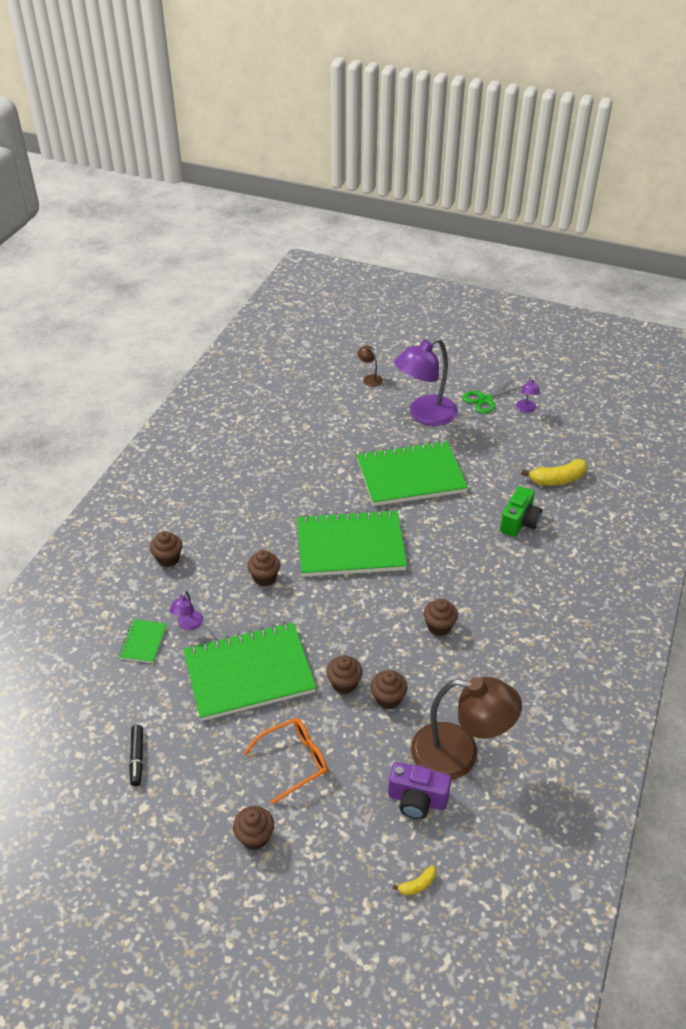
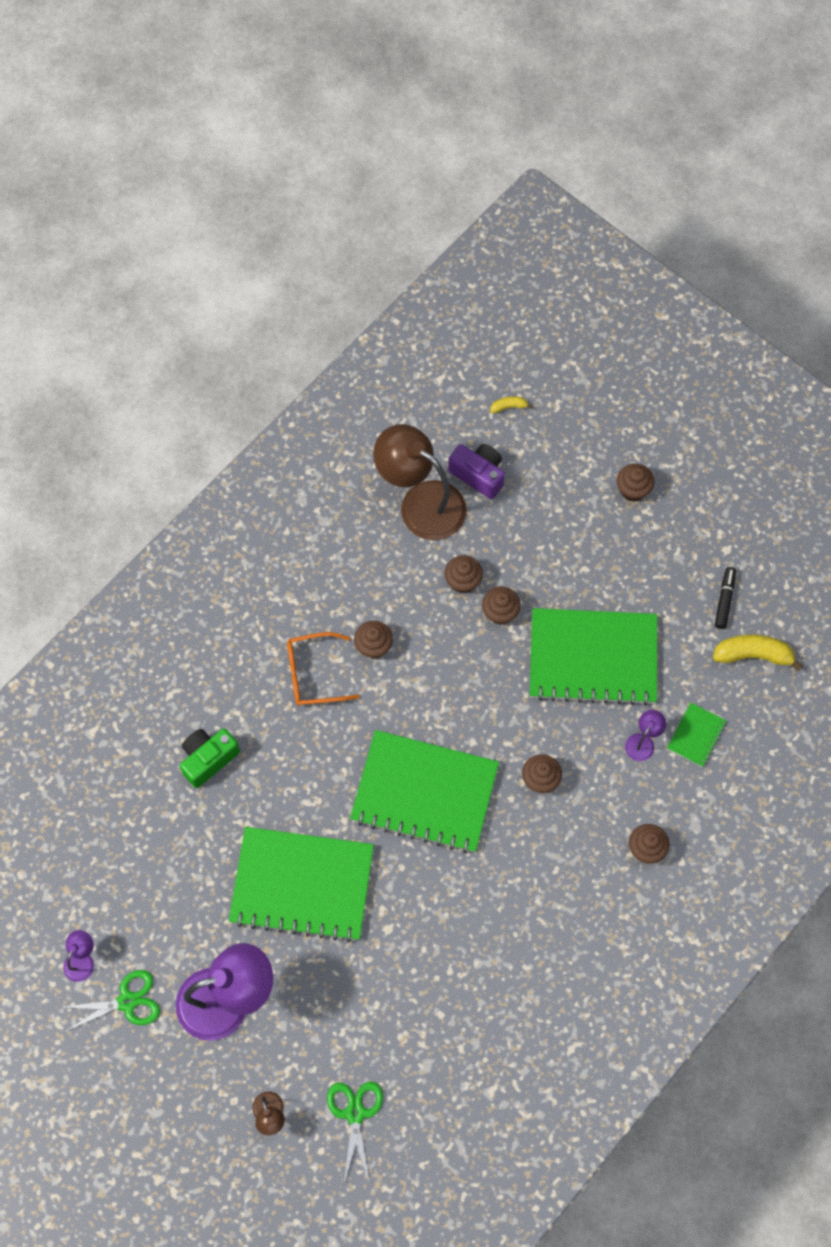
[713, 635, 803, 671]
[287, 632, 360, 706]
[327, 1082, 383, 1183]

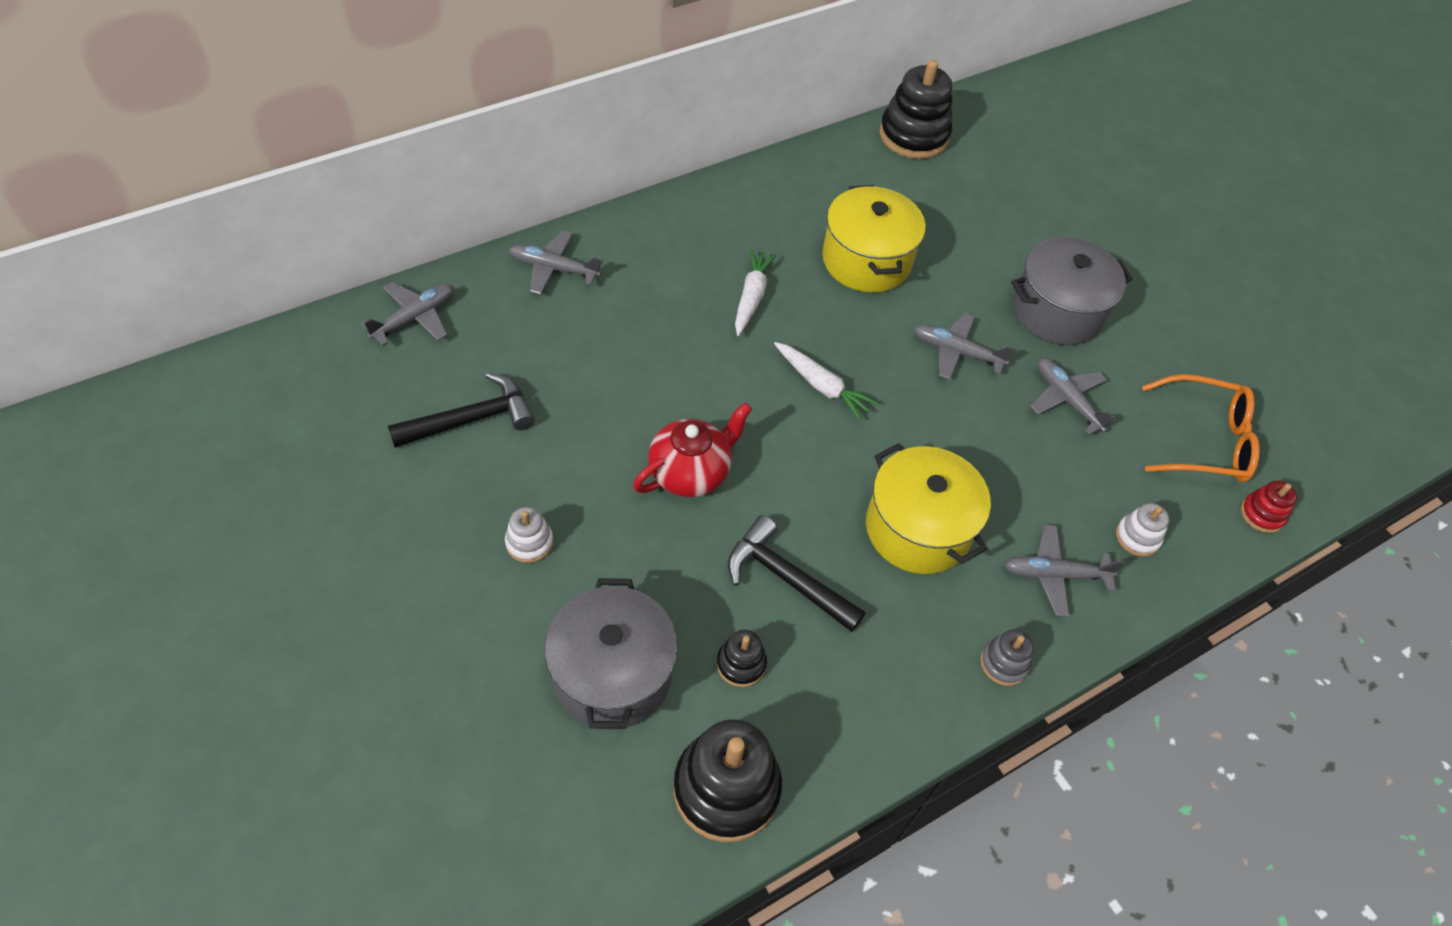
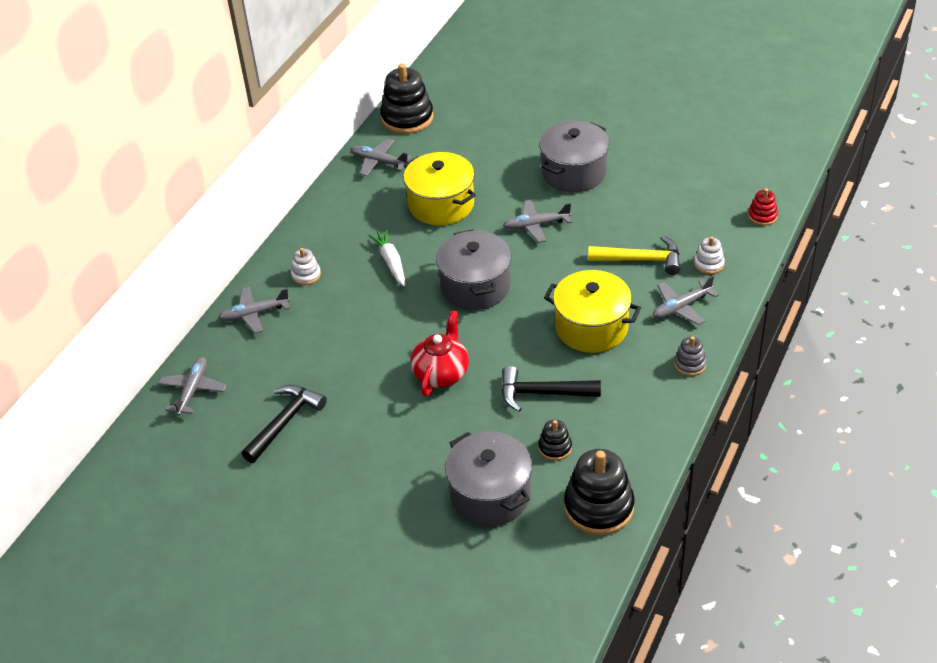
[436, 229, 512, 310]
[350, 139, 412, 176]
[1142, 374, 1260, 482] (first image)
[291, 248, 321, 285]
[588, 235, 680, 275]

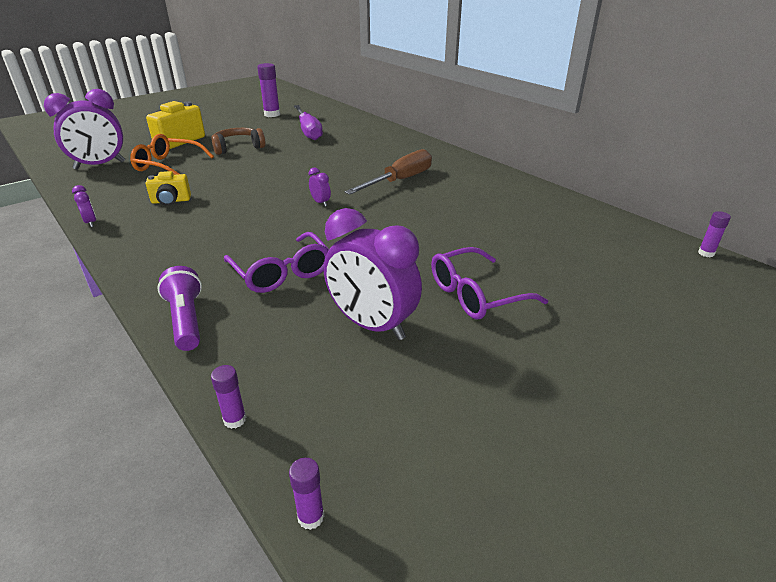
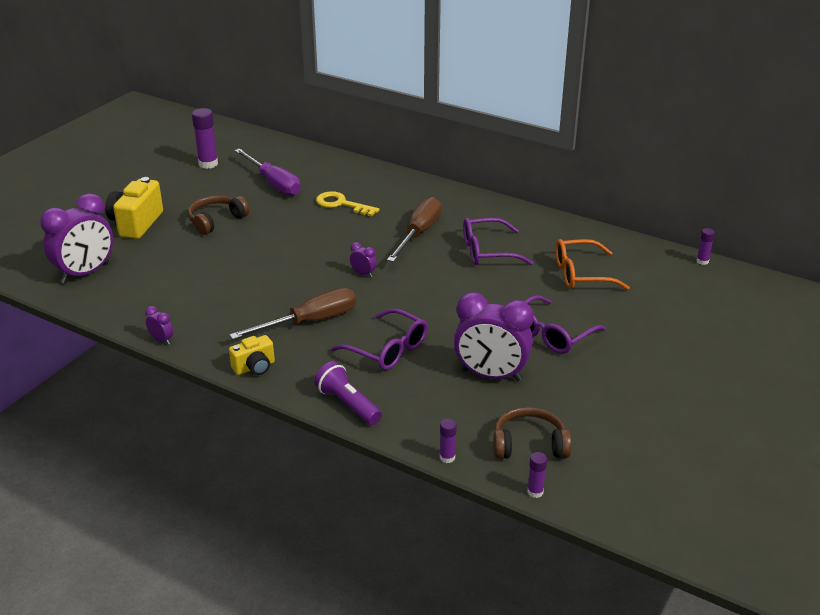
[556, 239, 630, 290]
[229, 335, 275, 375]
[316, 191, 380, 217]
[463, 218, 533, 265]
[230, 288, 356, 339]
[493, 407, 572, 459]

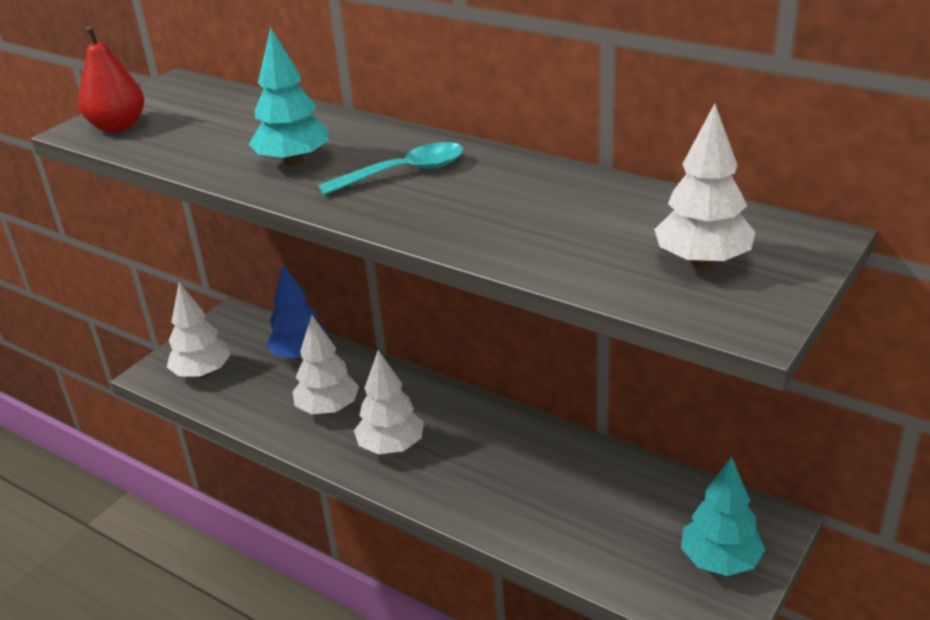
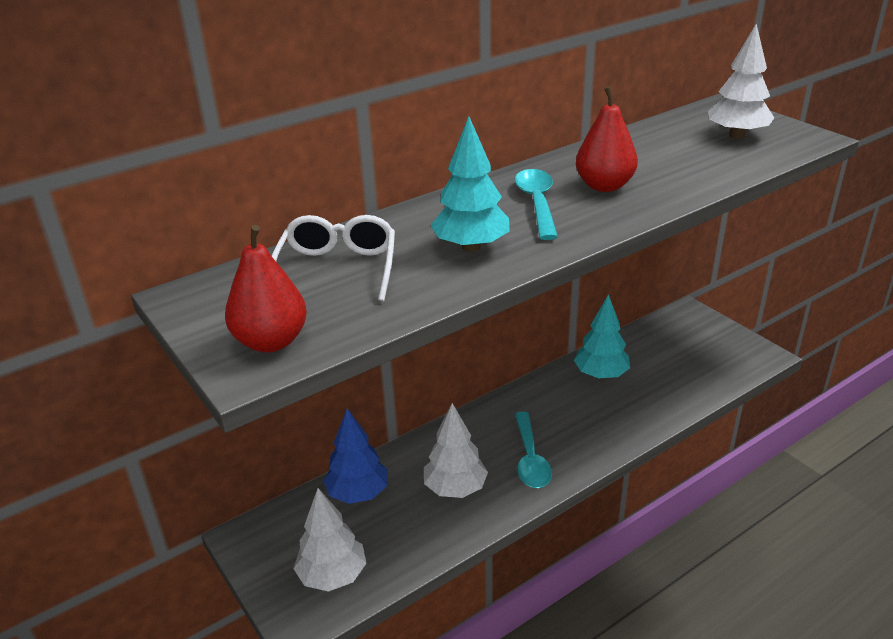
[515, 412, 552, 488]
[574, 294, 630, 379]
[576, 86, 638, 192]
[272, 215, 395, 301]

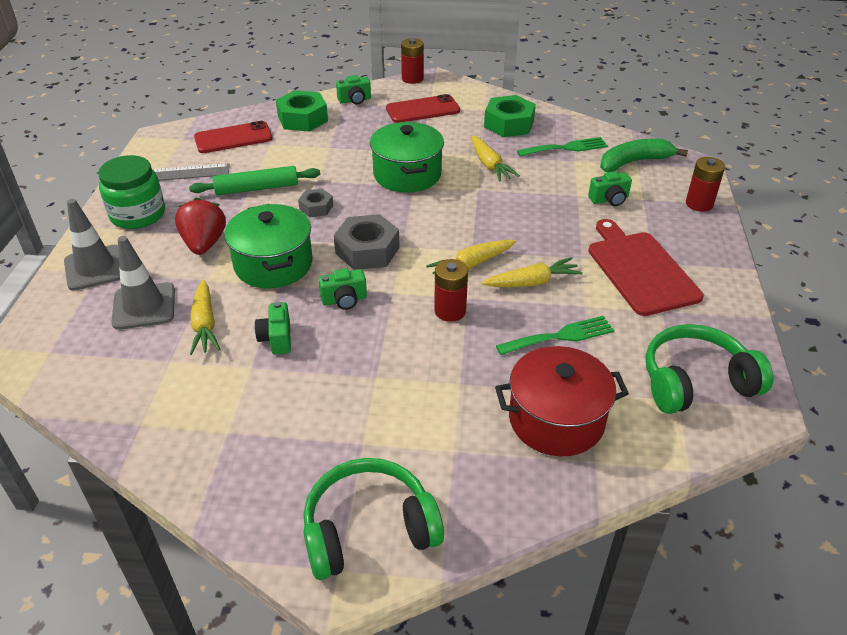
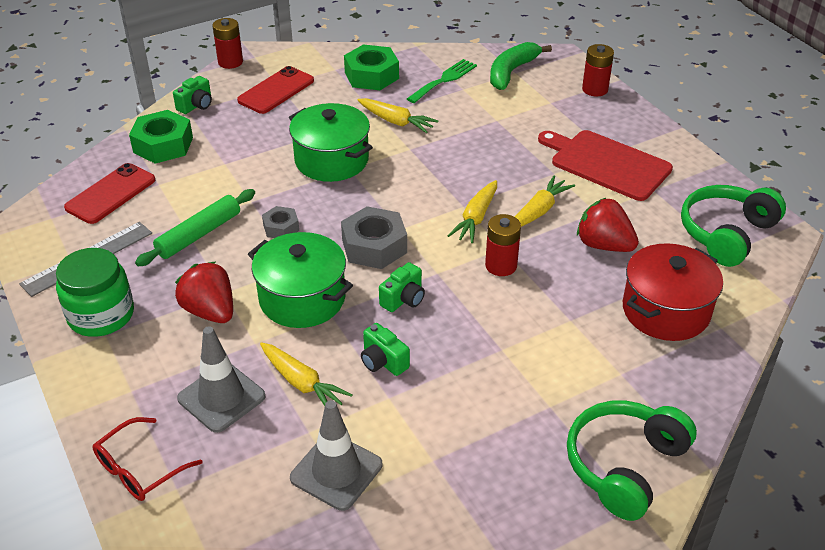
[588, 171, 632, 206] (first image)
[290, 400, 382, 511]
[577, 198, 639, 252]
[93, 417, 202, 501]

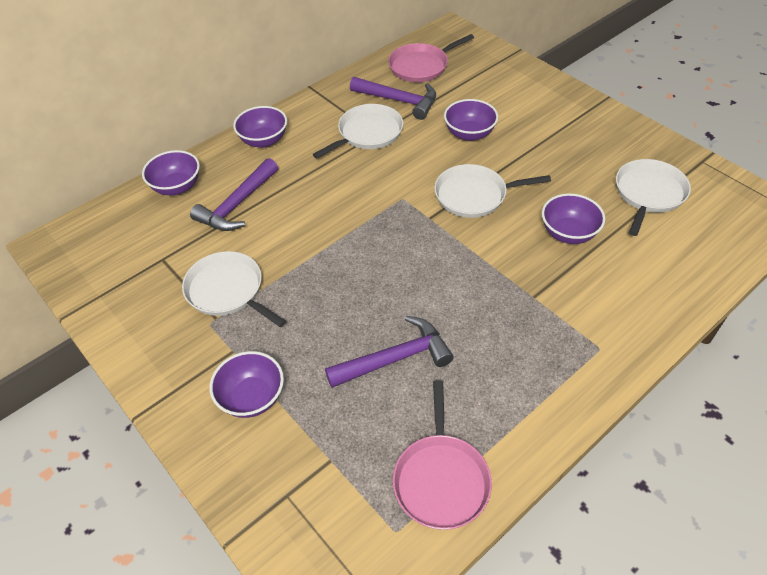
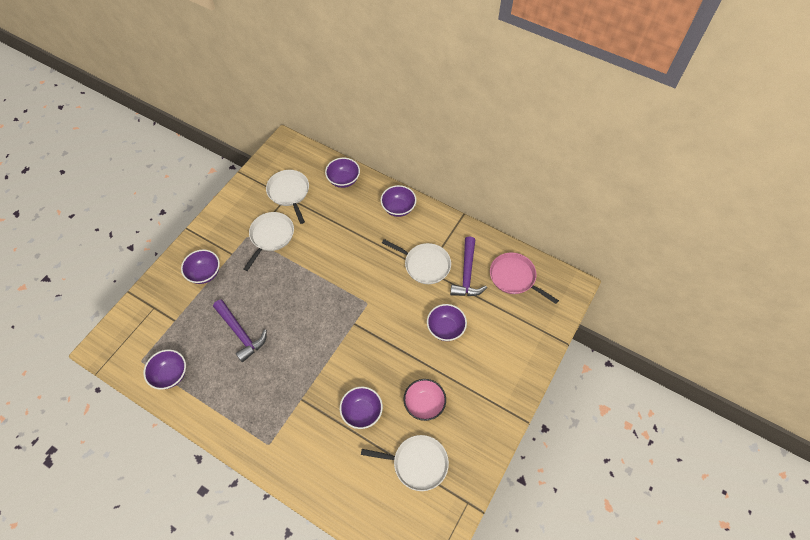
[190, 158, 278, 231] (first image)
[266, 170, 309, 224]
[144, 350, 186, 389]
[403, 379, 446, 421]

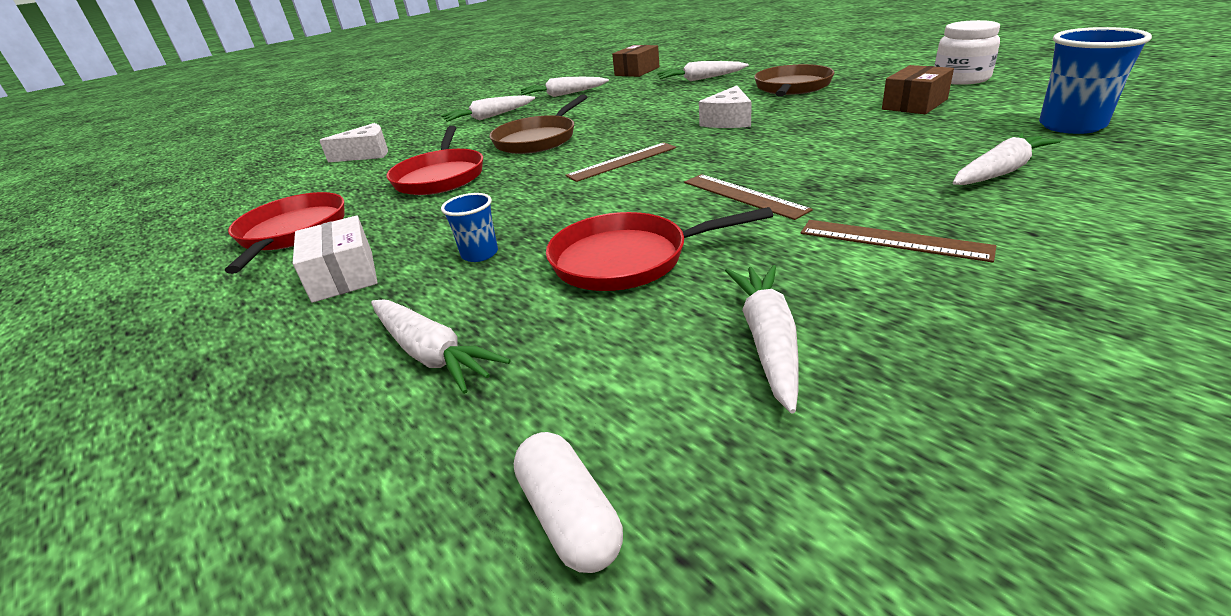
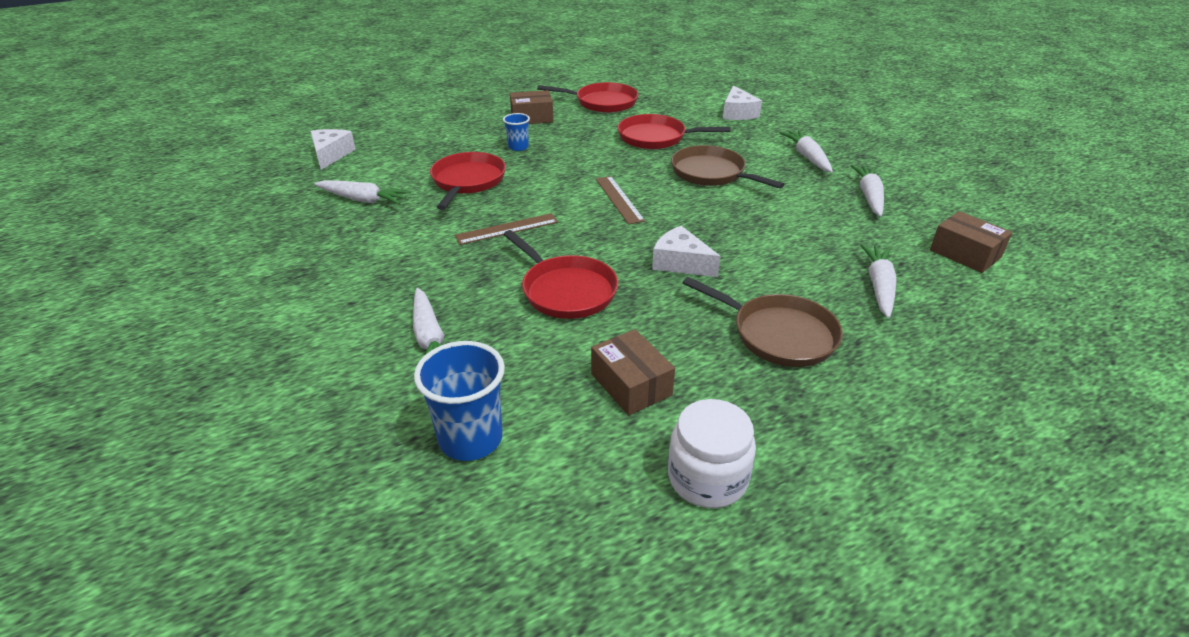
[510, 90, 554, 124]
[801, 220, 996, 262] (first image)
[371, 299, 511, 394] (first image)
[310, 129, 356, 170]
[503, 230, 618, 319]

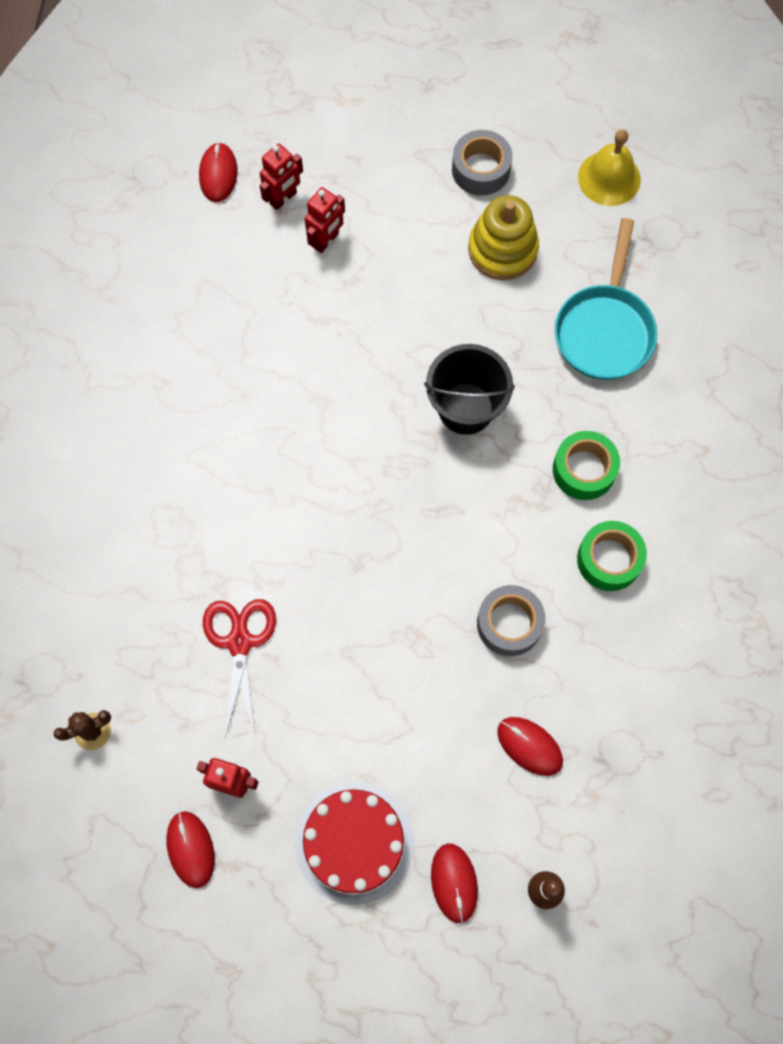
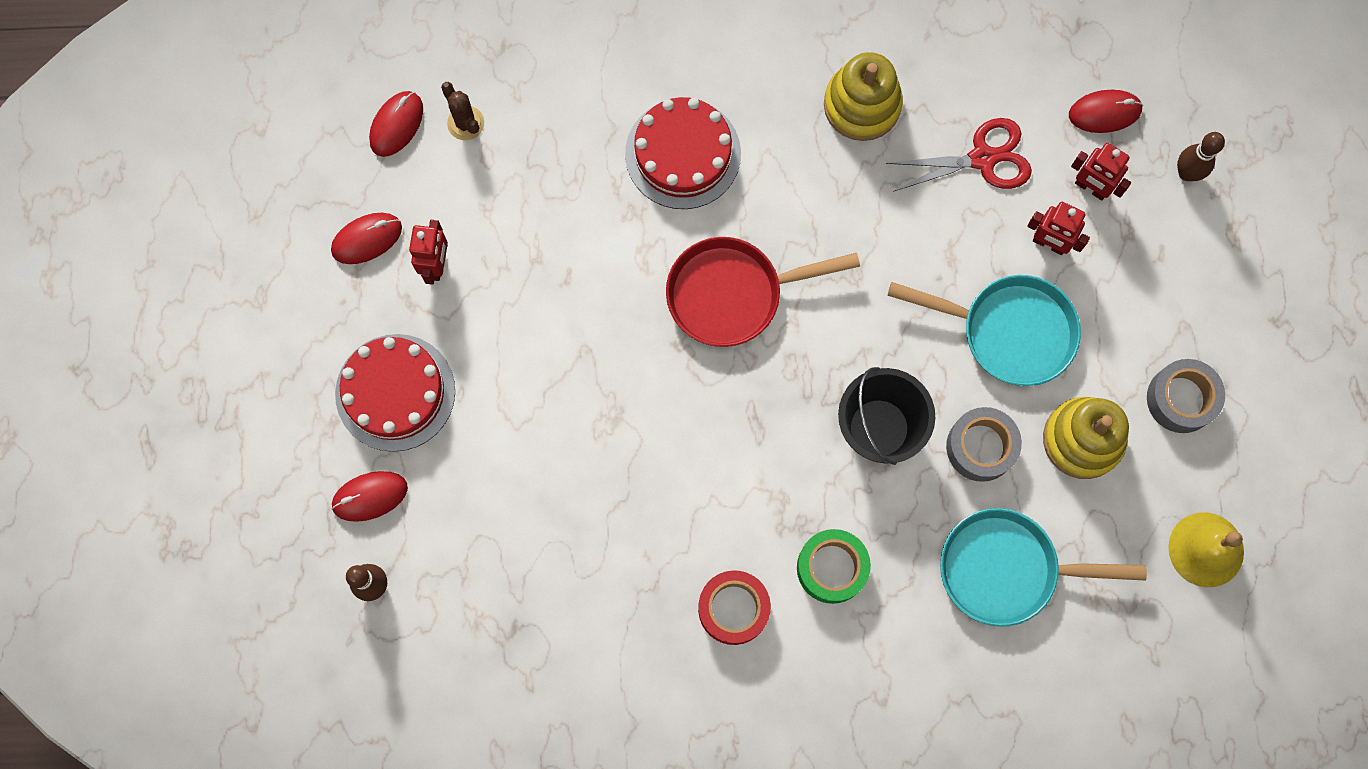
[698, 570, 771, 645]
[946, 407, 1022, 482]
[886, 118, 1032, 192]
[369, 91, 423, 157]
[824, 52, 903, 141]
[625, 97, 741, 209]
[1177, 132, 1225, 181]
[666, 237, 860, 347]
[888, 275, 1081, 386]

